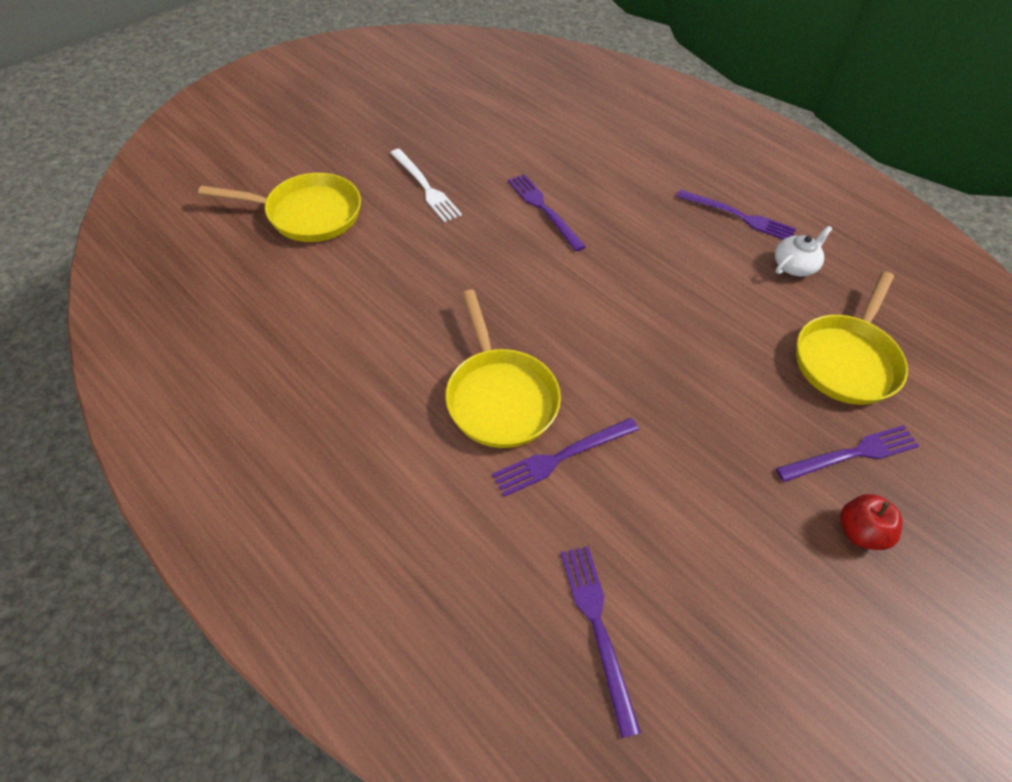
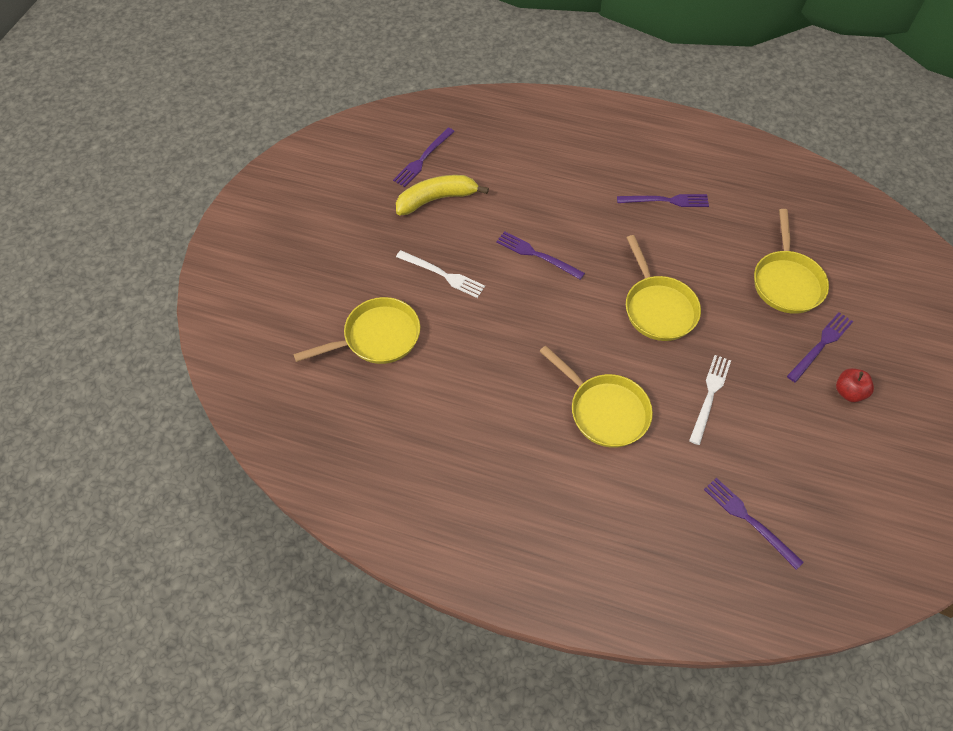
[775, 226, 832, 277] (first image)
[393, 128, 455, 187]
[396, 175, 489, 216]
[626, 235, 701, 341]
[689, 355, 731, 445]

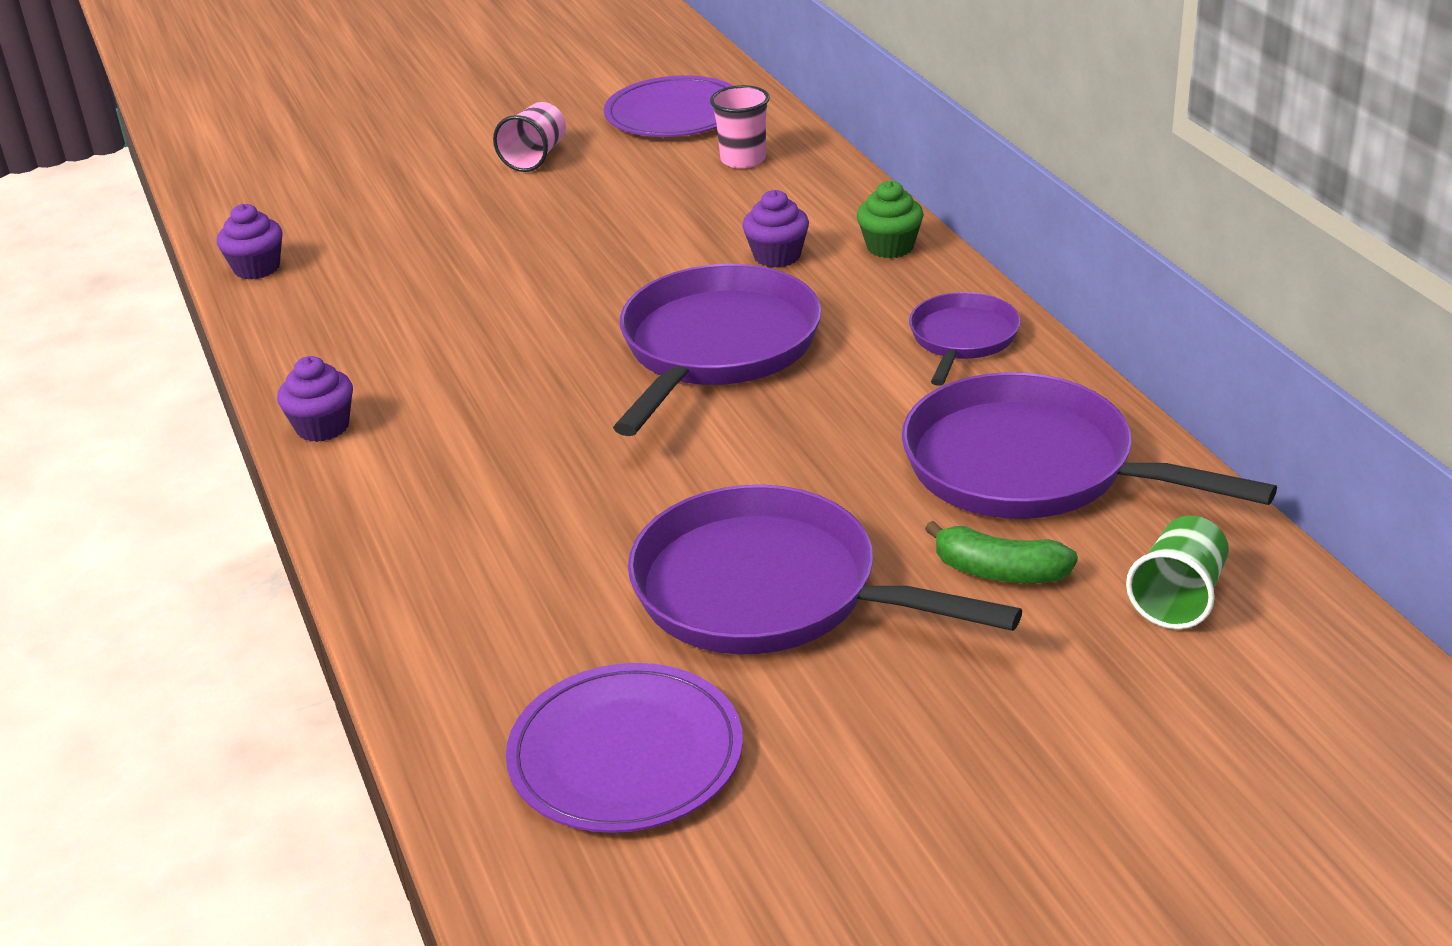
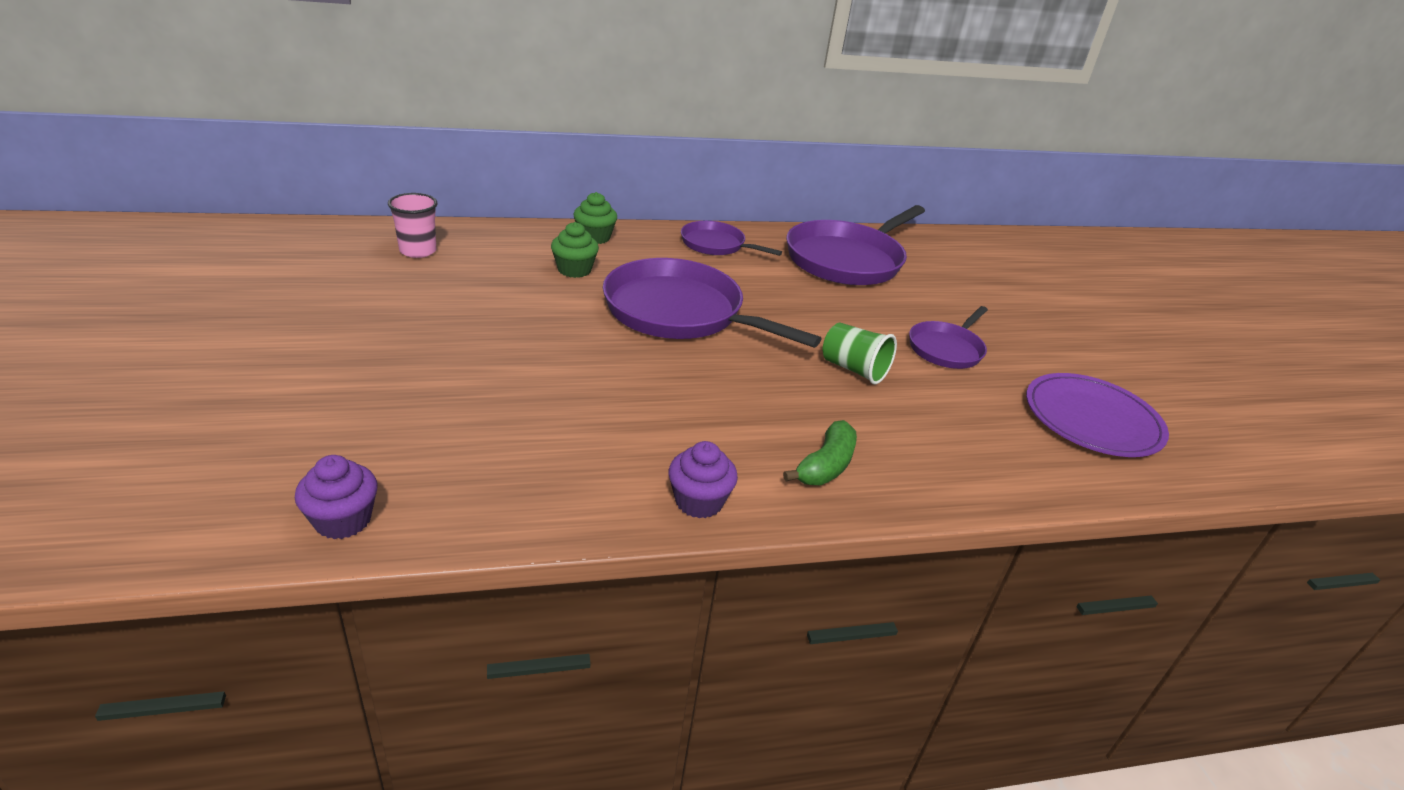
[604, 75, 733, 137] (first image)
[493, 102, 566, 172] (first image)
[551, 222, 599, 278]
[909, 306, 988, 369]
[823, 322, 897, 384]
[783, 420, 857, 485]

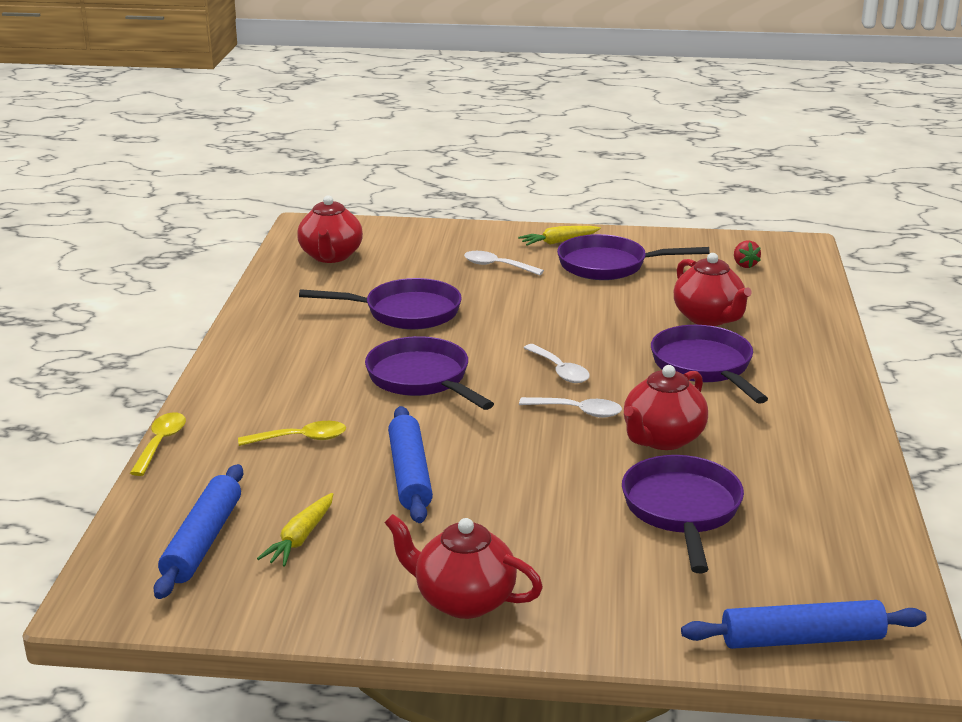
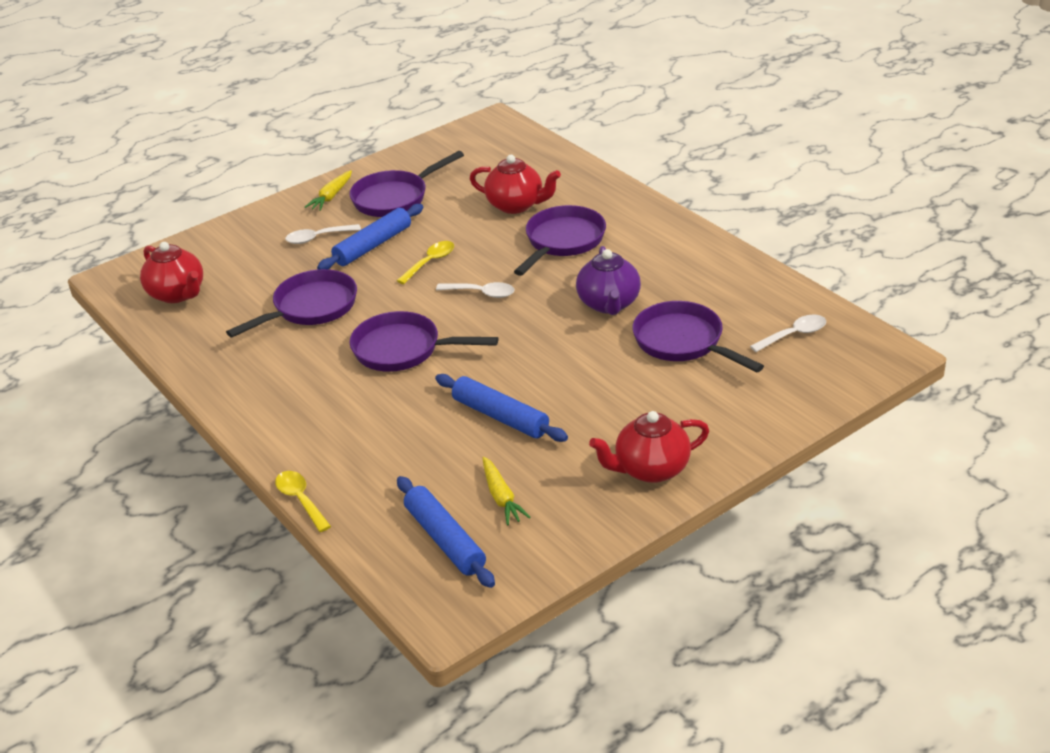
[734, 240, 761, 268] (first image)
[514, 205, 606, 276]
[576, 246, 641, 315]
[750, 315, 826, 352]
[397, 241, 454, 284]
[317, 204, 423, 269]

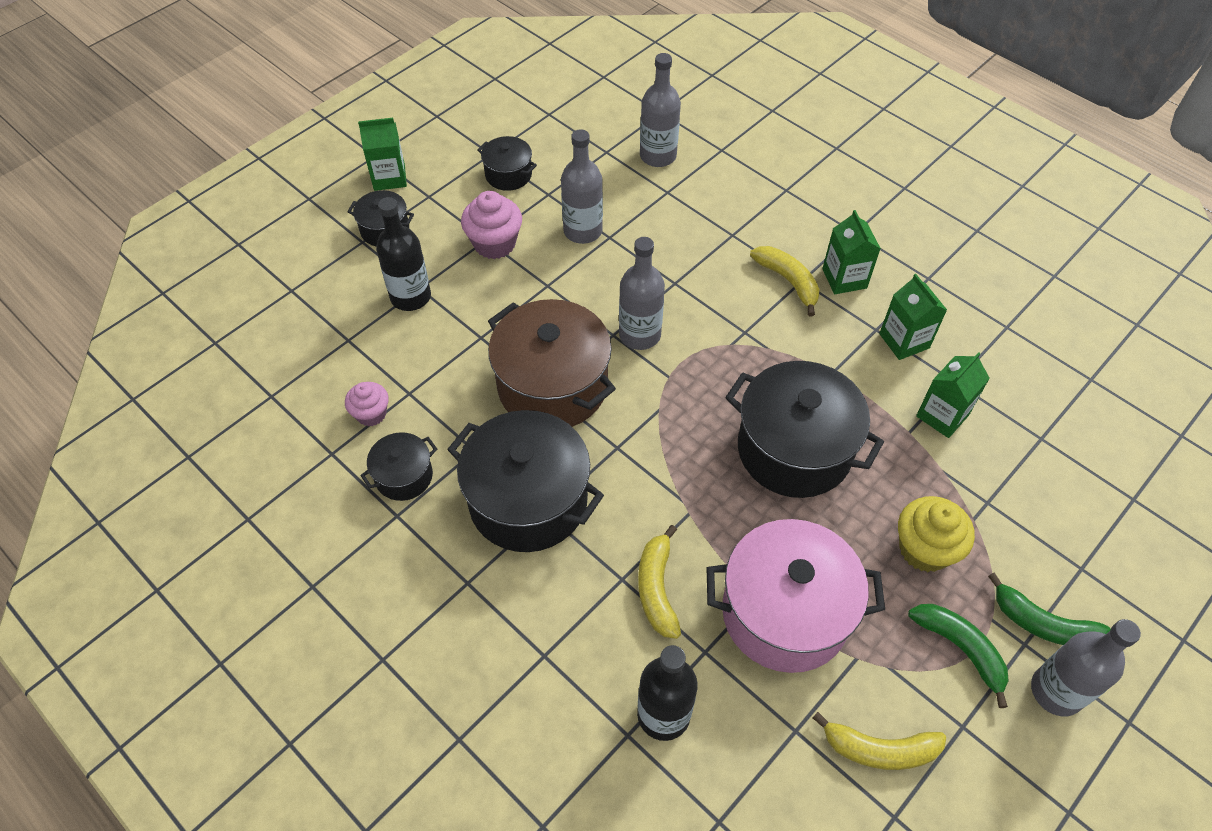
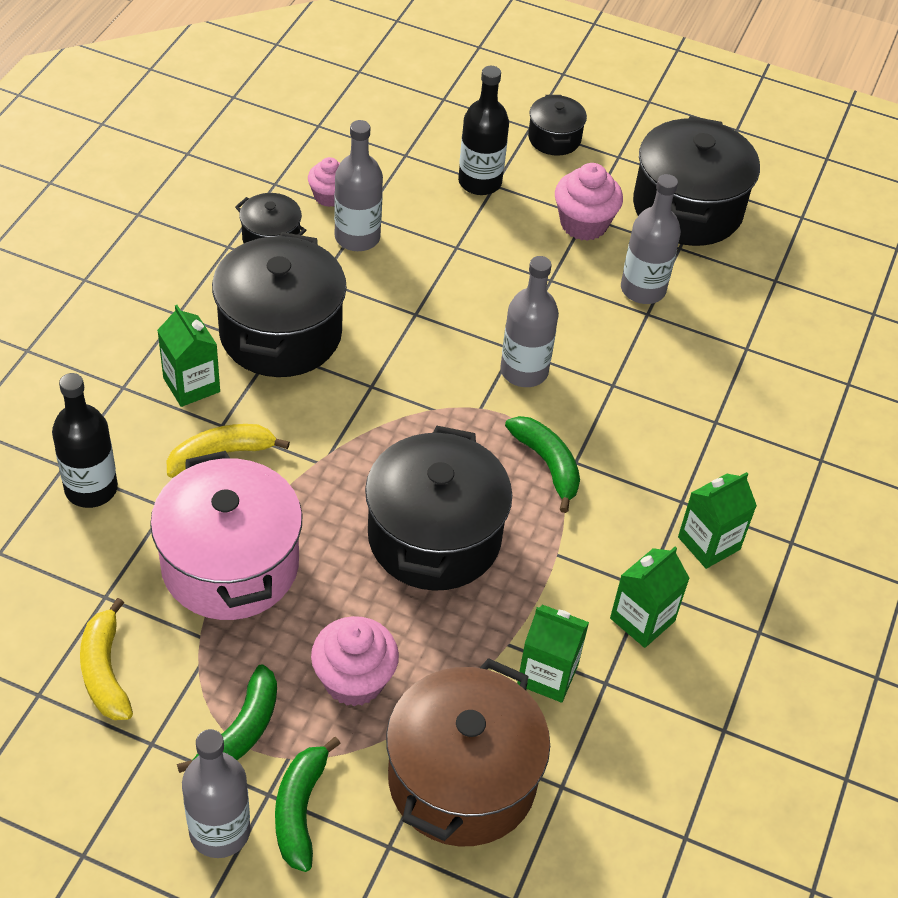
[334, 120, 383, 251]
[157, 305, 220, 407]
[633, 116, 760, 246]
[750, 246, 819, 317] (first image)
[386, 658, 550, 847]
[311, 616, 399, 707]
[505, 416, 580, 513]

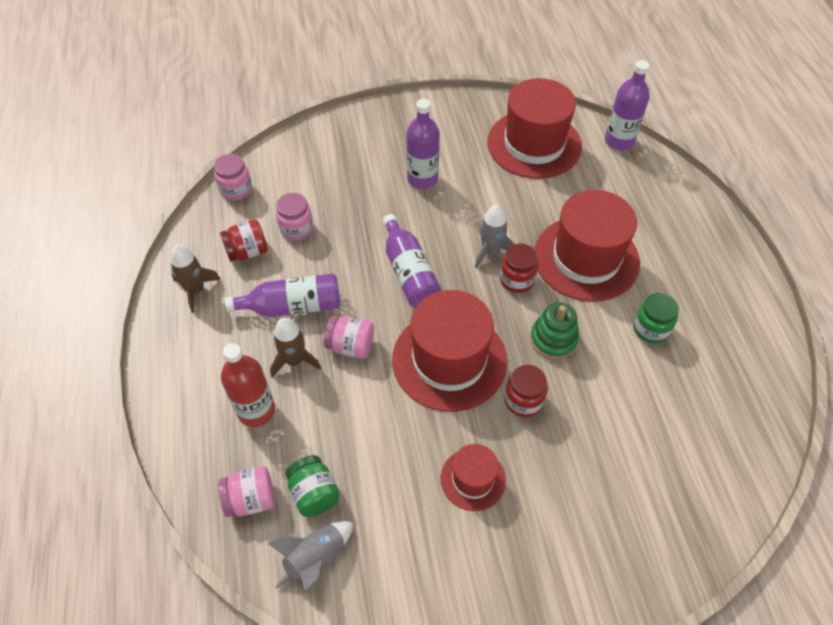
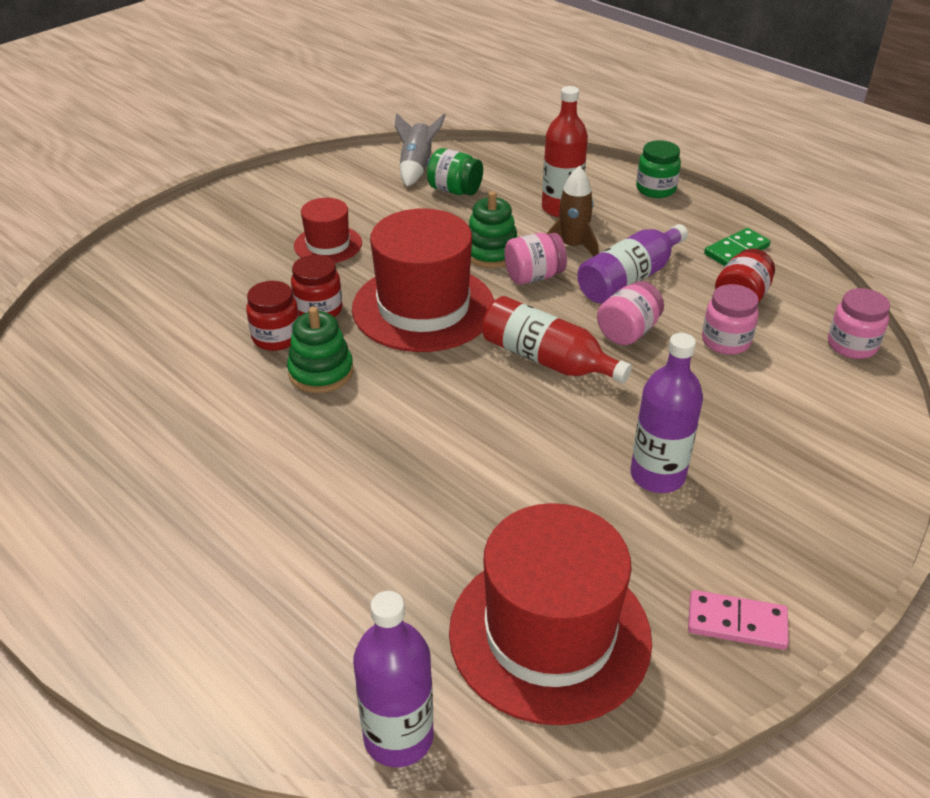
[534, 190, 640, 302] (first image)
[475, 204, 514, 269] (first image)
[482, 296, 632, 383]
[246, 281, 299, 351]
[704, 228, 770, 266]
[636, 140, 681, 198]
[597, 281, 664, 345]
[468, 191, 517, 268]
[688, 590, 789, 650]

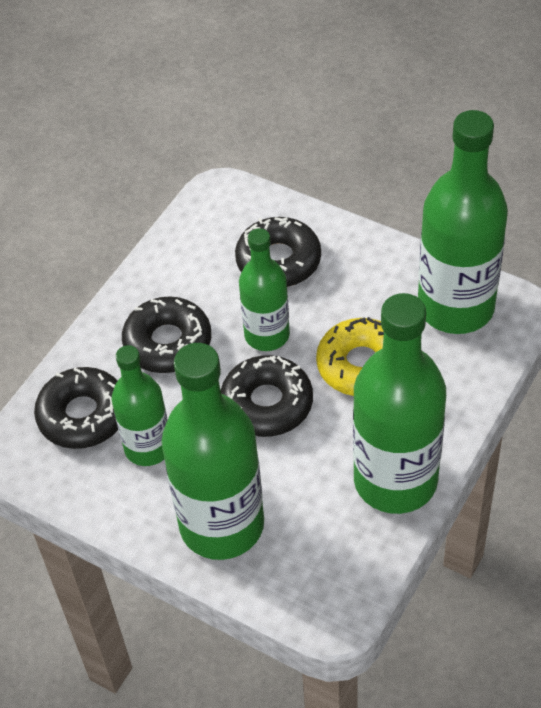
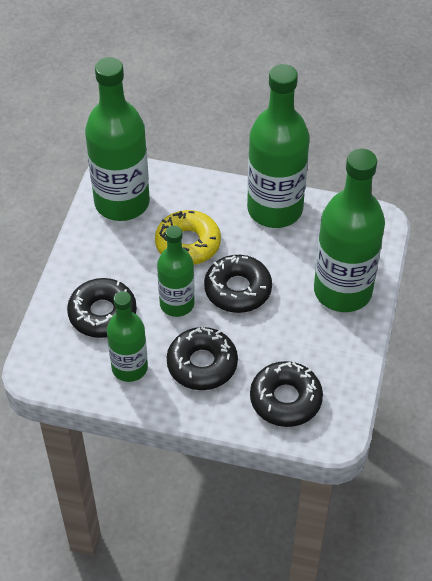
[107, 291, 148, 382]

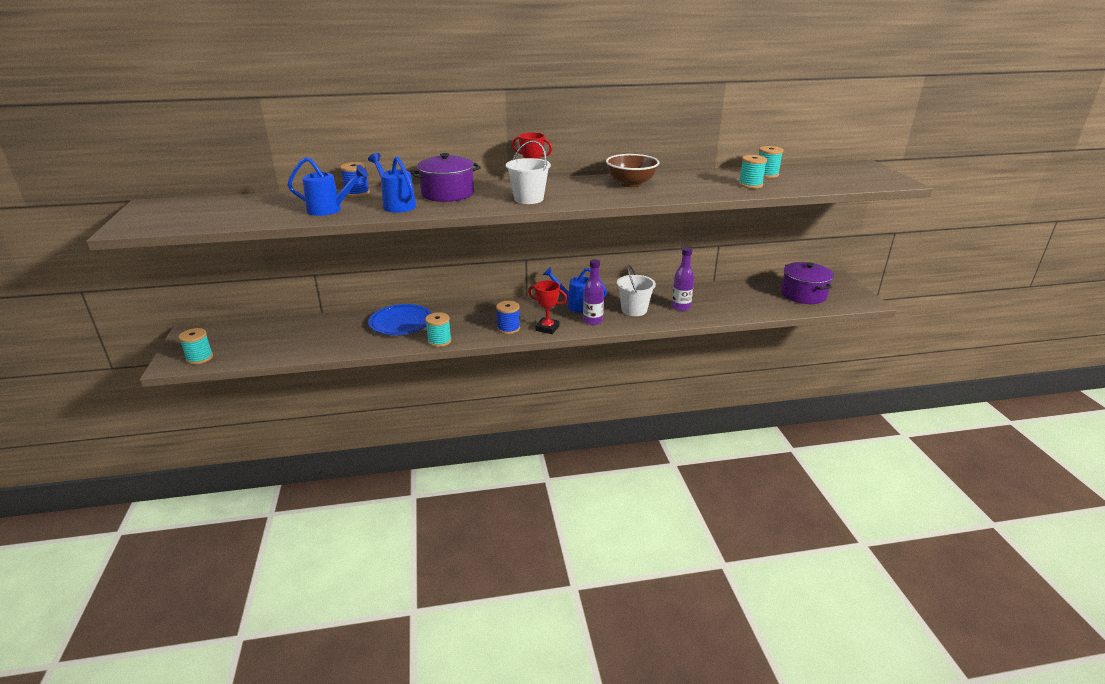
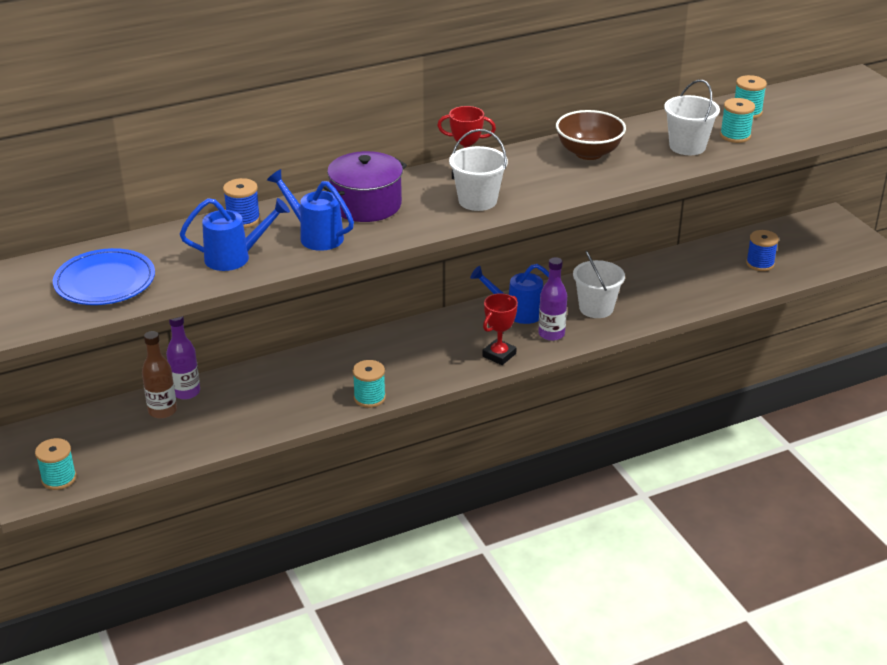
[166, 316, 200, 400]
[781, 262, 834, 304] (first image)
[482, 293, 518, 365]
[746, 230, 779, 271]
[53, 248, 155, 305]
[664, 80, 720, 155]
[142, 331, 177, 419]

